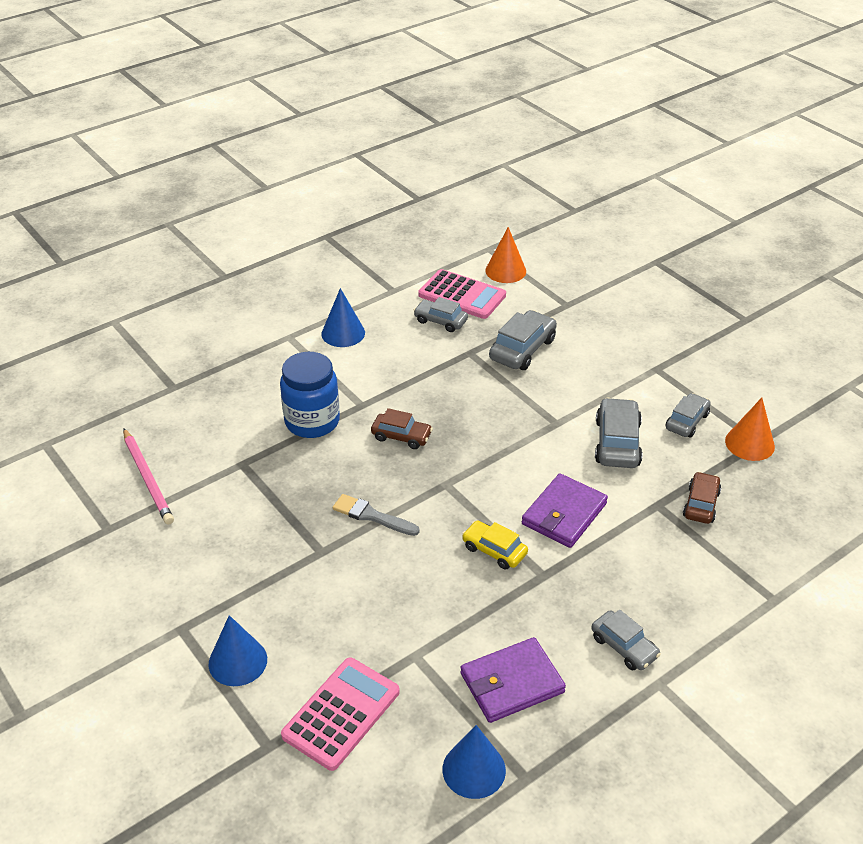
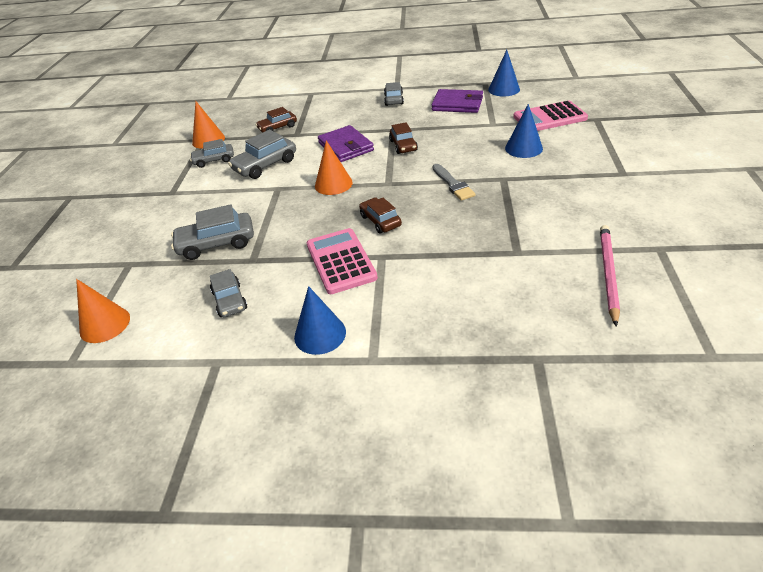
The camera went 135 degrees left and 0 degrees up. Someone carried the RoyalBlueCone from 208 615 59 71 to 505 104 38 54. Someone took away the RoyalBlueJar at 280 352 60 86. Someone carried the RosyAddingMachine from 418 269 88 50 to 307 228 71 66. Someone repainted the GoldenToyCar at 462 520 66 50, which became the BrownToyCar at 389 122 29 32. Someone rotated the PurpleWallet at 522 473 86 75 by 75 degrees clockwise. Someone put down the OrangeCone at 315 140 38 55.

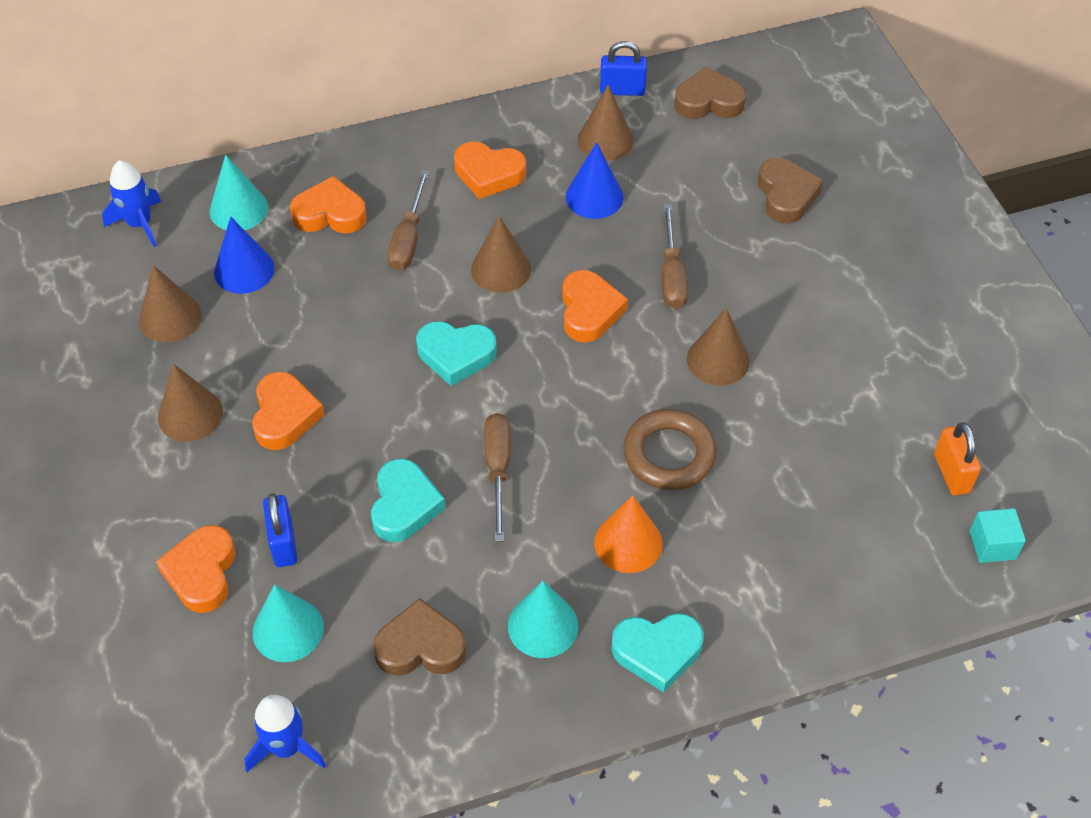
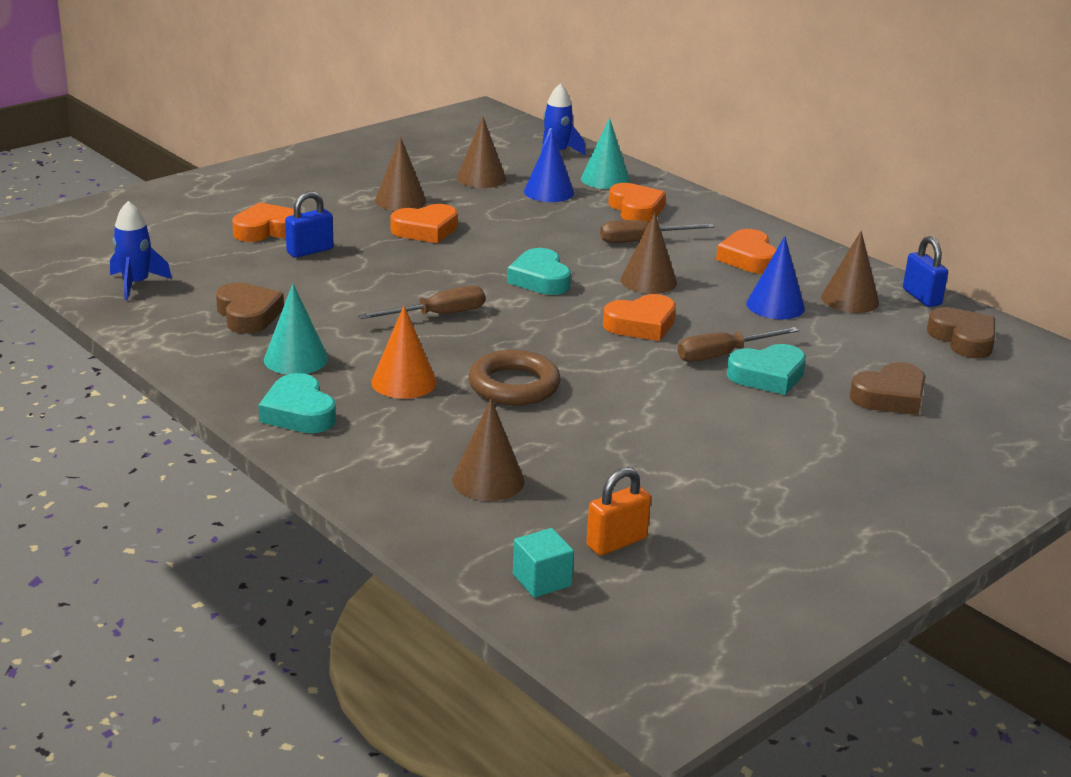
The camera went 65 degrees right and 25 degrees down. Someone took away the TurquoiseCone at 253 585 71 77. Someone carried the TurquoiseHeartShape from 371 459 75 83 to 727 344 79 51. Someone carried the BrownCone from 687 308 63 78 to 452 399 73 102.

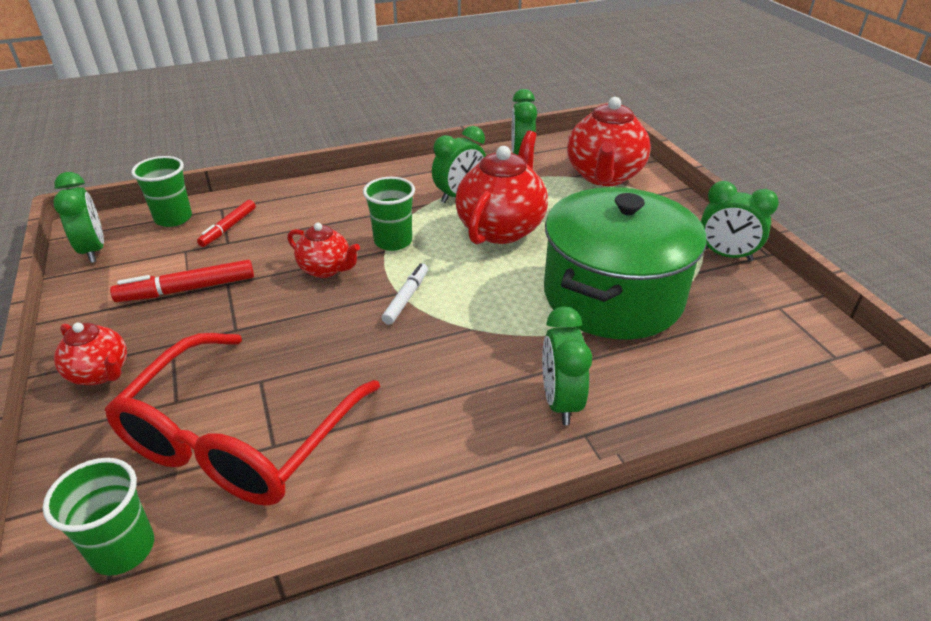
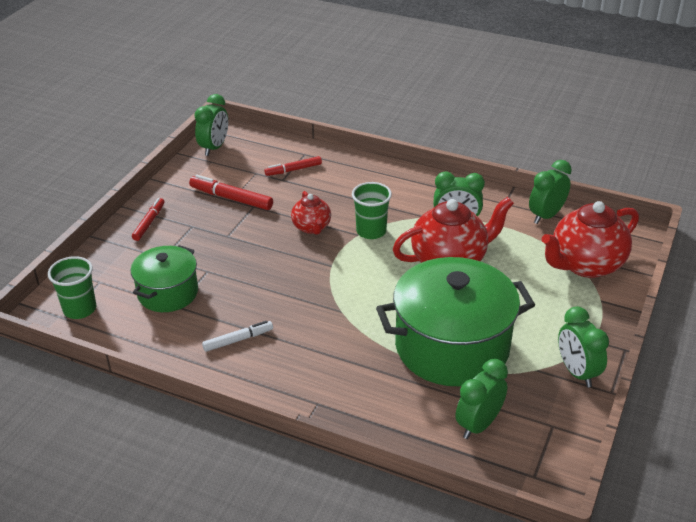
The camera went 45 degrees right and 0 degrees up. Someone swapped the CrimsonTeapot at 54 323 73 62 for the CrimsonFeltPen at 132 198 32 43. Someone swapped the CrimsonEyeglasses at 105 333 275 173 for the EmeraldPot at 131 245 67 67. Someone took away the EmeraldCup at 131 156 61 71. Someone carried the SnowWhiteFeltPen from 382 263 46 62 to 202 321 71 31. Someone carried the EmeraldAlarmClock from 542 306 50 119 to 455 359 53 80.

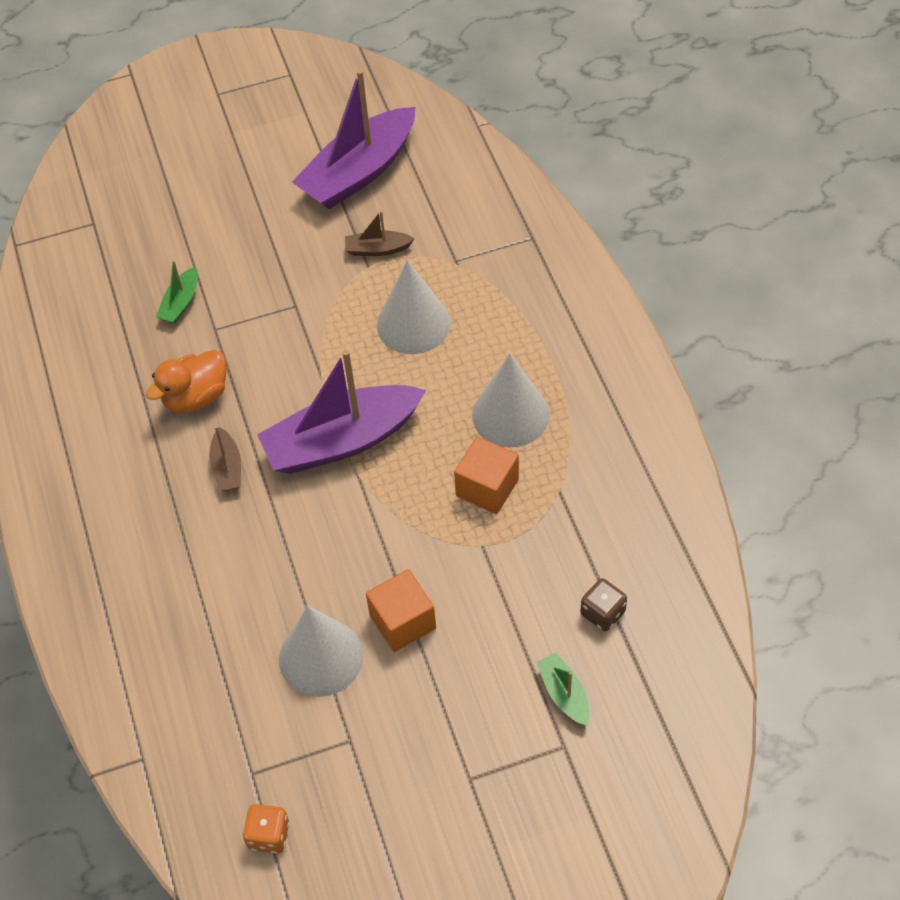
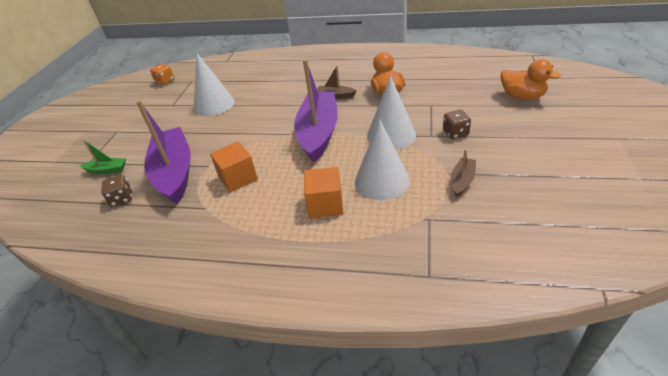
The camera went 120 degrees right and 15 degrees down. Someone took away the EmeraldSailboat at 156 260 41 64. Someone carried the PurpleSailboat from 292 70 123 139 to 136 100 55 104. Someone carried the OrangeBlock from 366 569 70 83 to 304 167 39 51. Someone carried the SnowWhiteCone from 472 353 78 94 to 367 76 49 74. Someone put down the BrownDice at 443 110 28 29. Someone put down the OrangeToyDuck at 501 59 60 41.

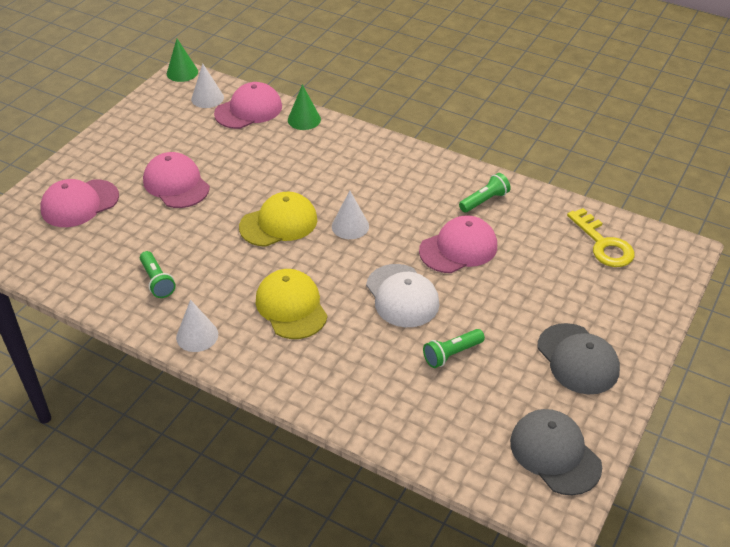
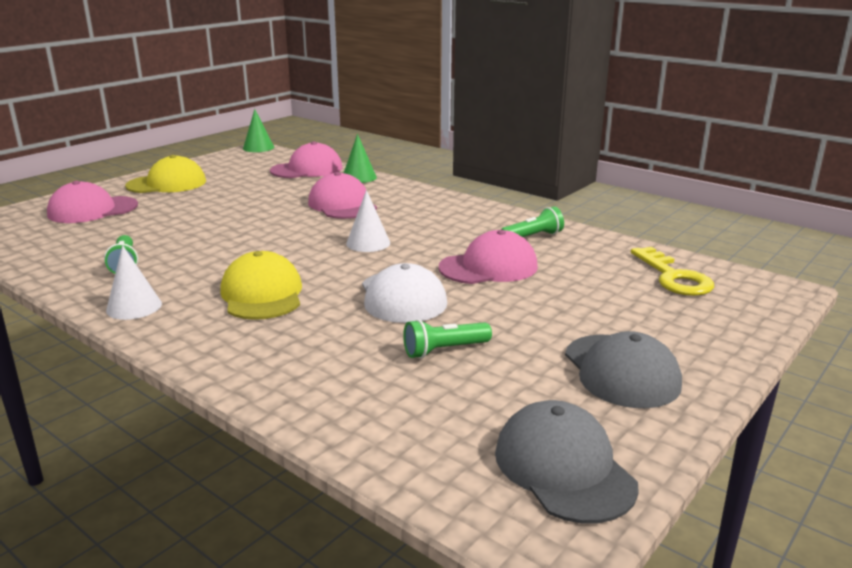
The camera went 10 degrees right and 20 degrees down. Someone carried the RosyCap from 143 152 67 56 to 308 172 69 47. Someone took away the SnowWhiteCone at 191 64 33 44. Someone carried the GoldenCap from 239 192 78 55 to 125 155 81 38.

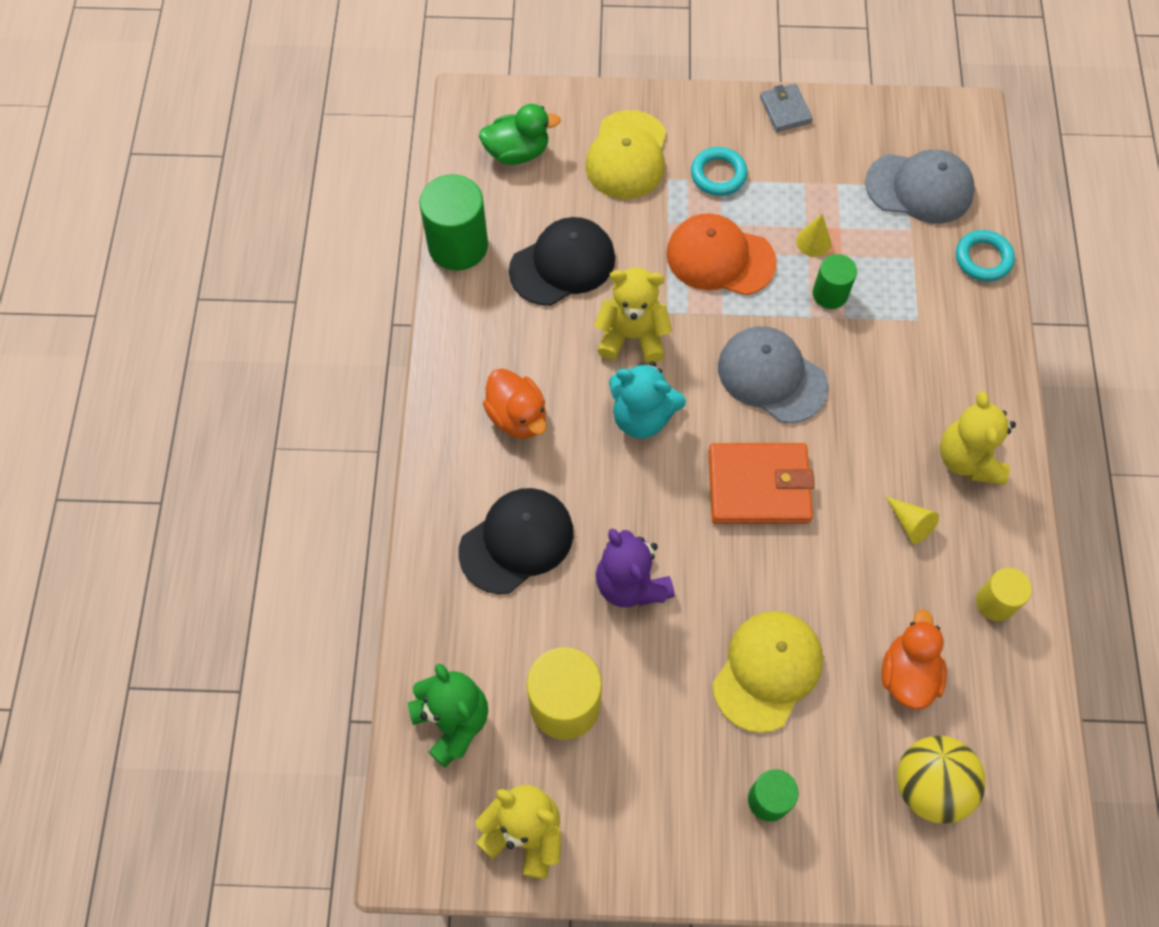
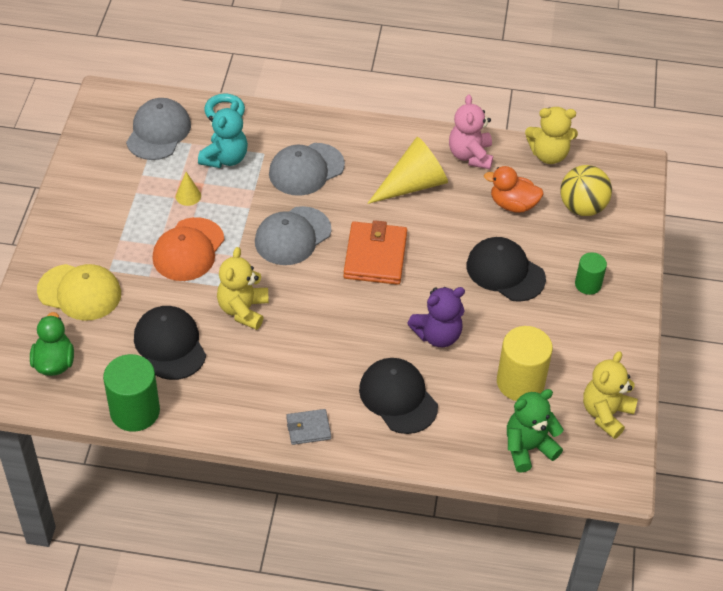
The camera went 85 degrees left and 15 degrees down. Someone took away the OrangeToyDuck at 483 368 63 71. Someone carried the TurquoiseTeddy from 609 361 77 78 to 198 100 50 68. Someone took away the TurquoiseRing at 691 147 56 49. Someone repainted the GoldenCap at 713 611 110 122, which became the BlackCap at 467 237 79 65. Someone carried the GrayWallet from 760 84 53 48 to 286 409 45 36. Someone took away the EmeraldCylinder at 813 254 44 55. Someone scaled the GoldenCone at 885 496 54 48 by 2.18. Someone carried the GoldenTeddy from 940 391 76 94 to 525 107 53 57. Someone swapped the GoldenCylinder at 976 568 56 53 for the RosyTeddy at 449 94 44 75. Someone put down the GrayCap at 269 143 76 53.

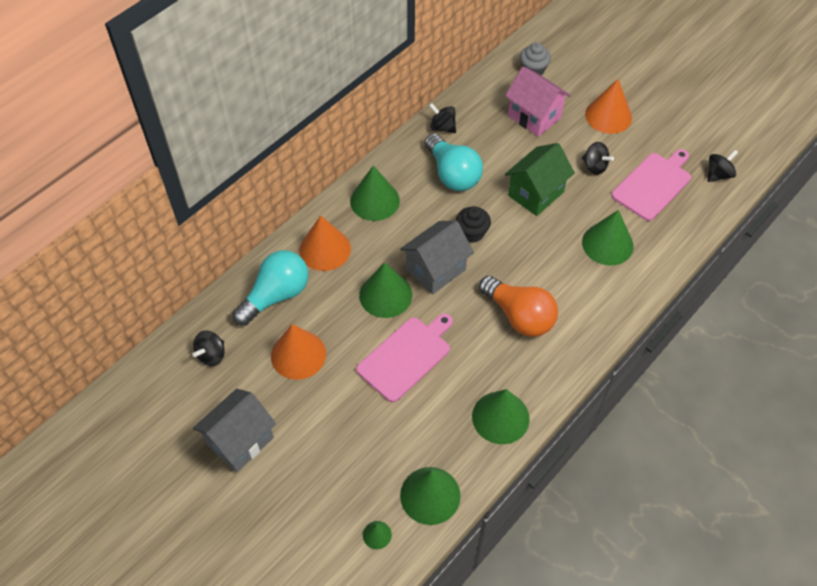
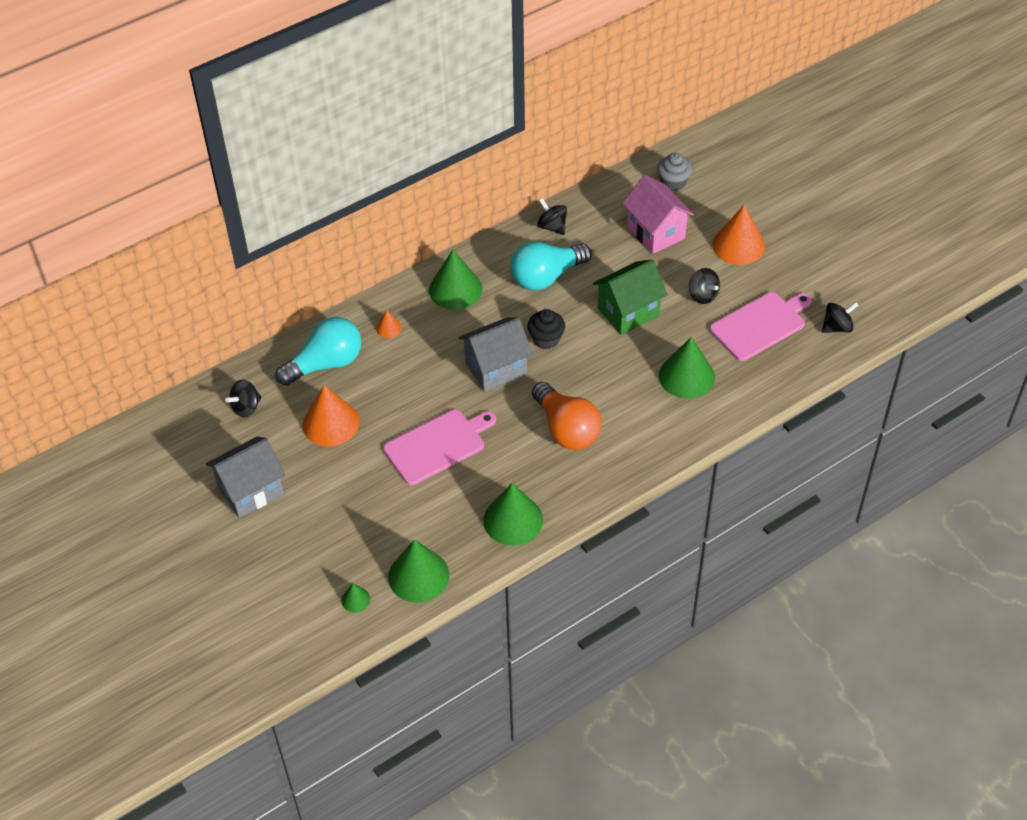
The camera went 15 degrees right and 5 degrees down. Someone scaled the OrangeCone at 299 215 52 56 by 0.47. Someone took away the EmeraldCone at 359 262 53 56. Someone rotated the TurquoiseLightbulb at 425 133 58 58 by 75 degrees clockwise.

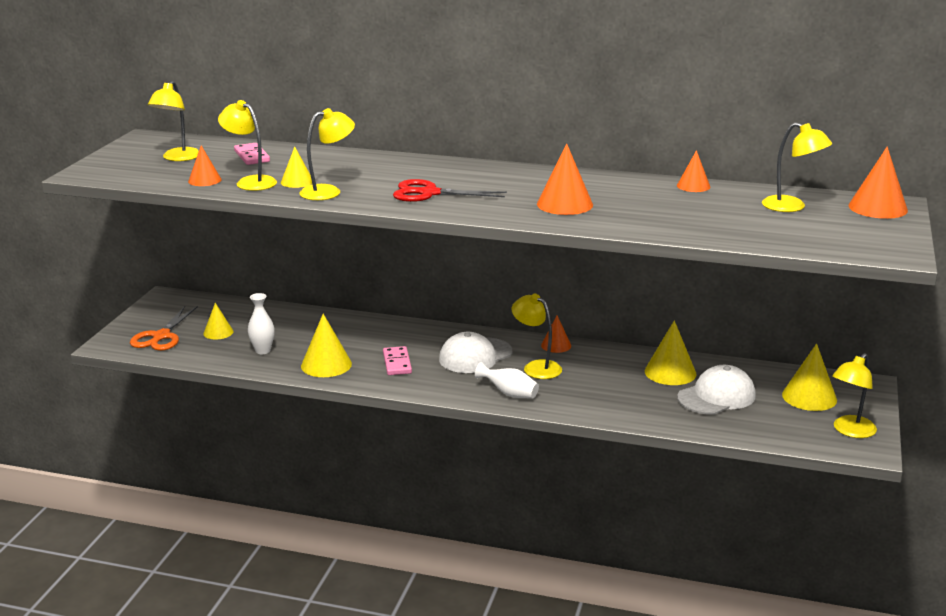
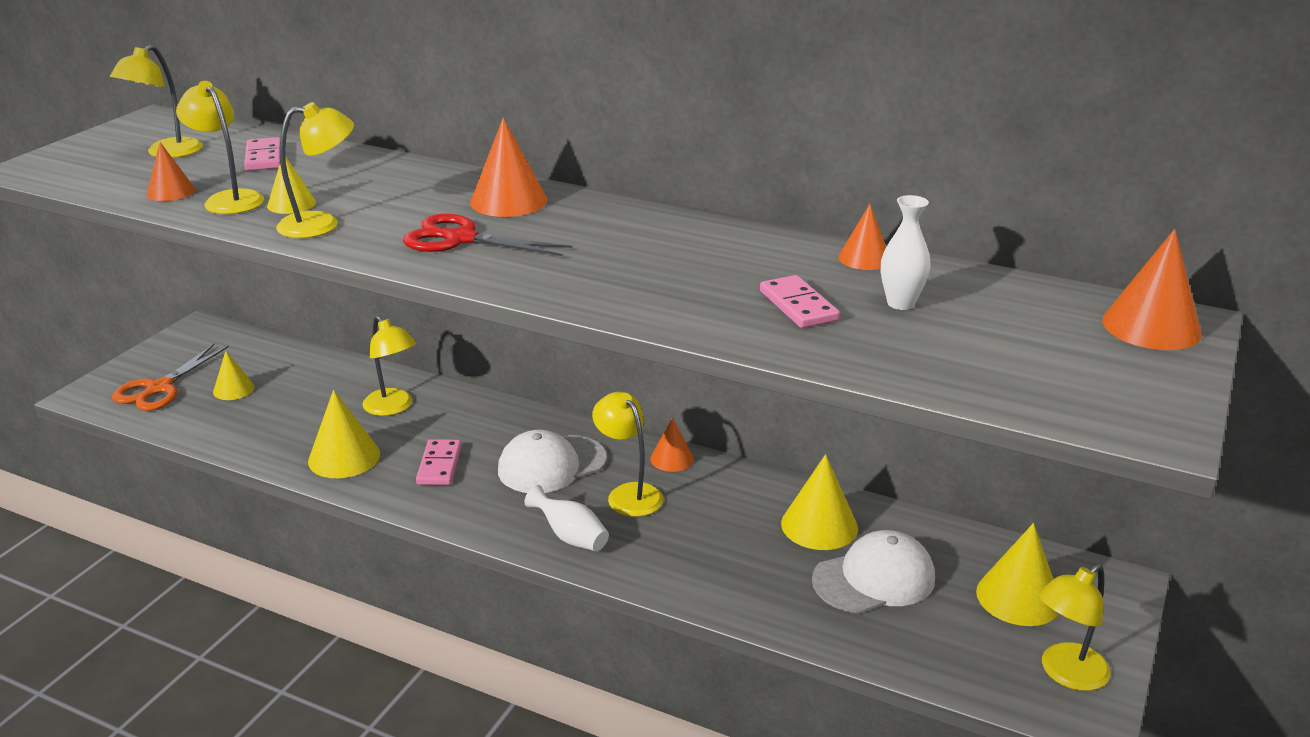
The camera went 10 degrees right and 5 degrees up. Someone carried the SnowWhiteVase from 248 293 27 61 to 881 195 50 115. Someone carried the OrangeCone from 537 144 56 71 to 470 117 77 100. Someone carried the GoldenLamp from 762 122 70 90 to 362 316 55 100. Someone put down the RosyDomino at 760 275 80 53.

